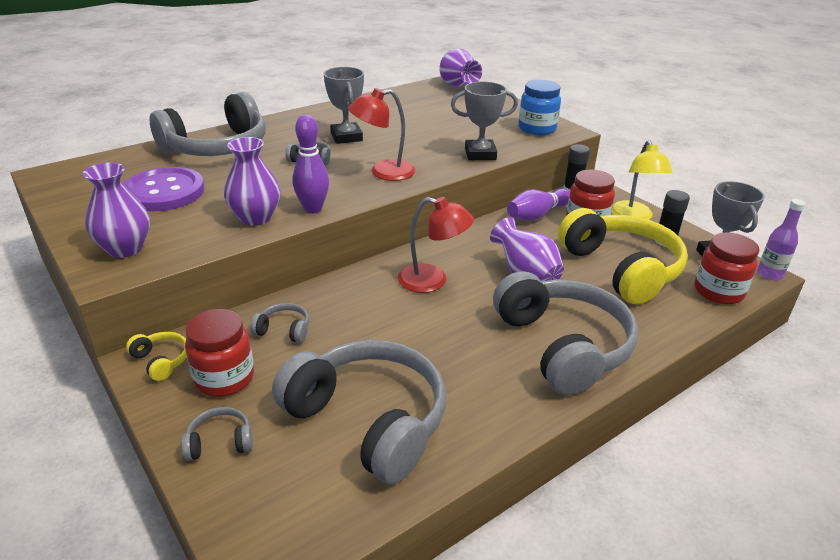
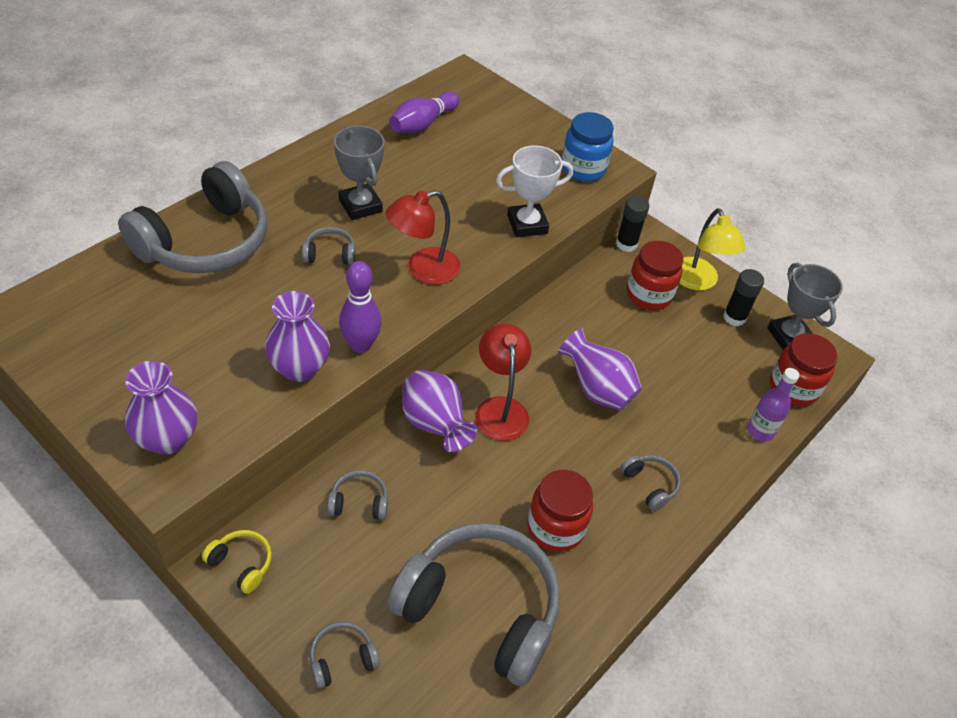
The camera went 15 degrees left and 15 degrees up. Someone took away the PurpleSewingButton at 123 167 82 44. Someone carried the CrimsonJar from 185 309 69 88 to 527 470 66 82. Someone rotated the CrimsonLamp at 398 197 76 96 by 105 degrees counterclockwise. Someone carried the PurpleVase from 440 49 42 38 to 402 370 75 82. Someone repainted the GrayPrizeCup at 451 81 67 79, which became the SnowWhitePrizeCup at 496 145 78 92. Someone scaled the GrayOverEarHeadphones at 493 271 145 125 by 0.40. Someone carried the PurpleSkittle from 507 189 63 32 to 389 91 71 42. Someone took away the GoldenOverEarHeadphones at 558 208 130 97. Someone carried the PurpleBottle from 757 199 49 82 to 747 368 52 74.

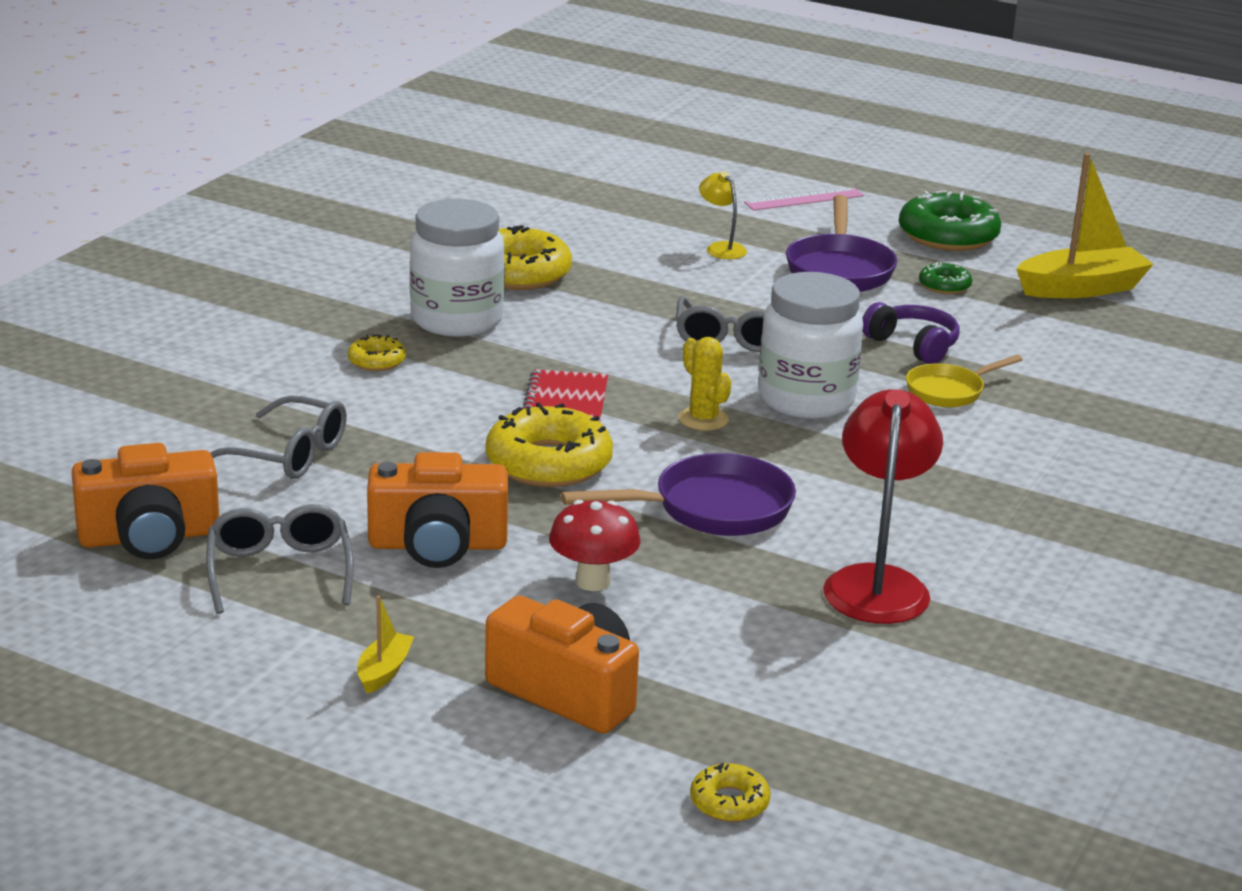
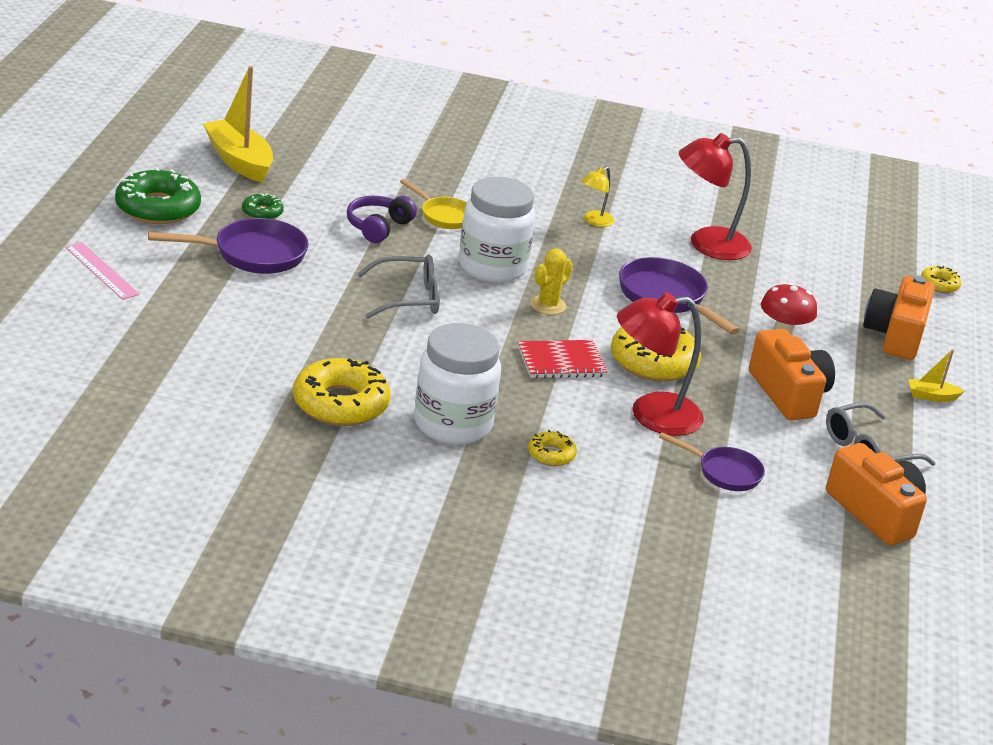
The camera went 110 degrees left and 5 degrees up. Someone swapped the GrayEyeglasses at 211 395 136 84 for the PurplePan at 659 432 106 59. Someone carried the GoldenLamp from 699 171 48 88 to 581 166 33 61. Someone put down the CrimsonLamp at 617 292 87 144.

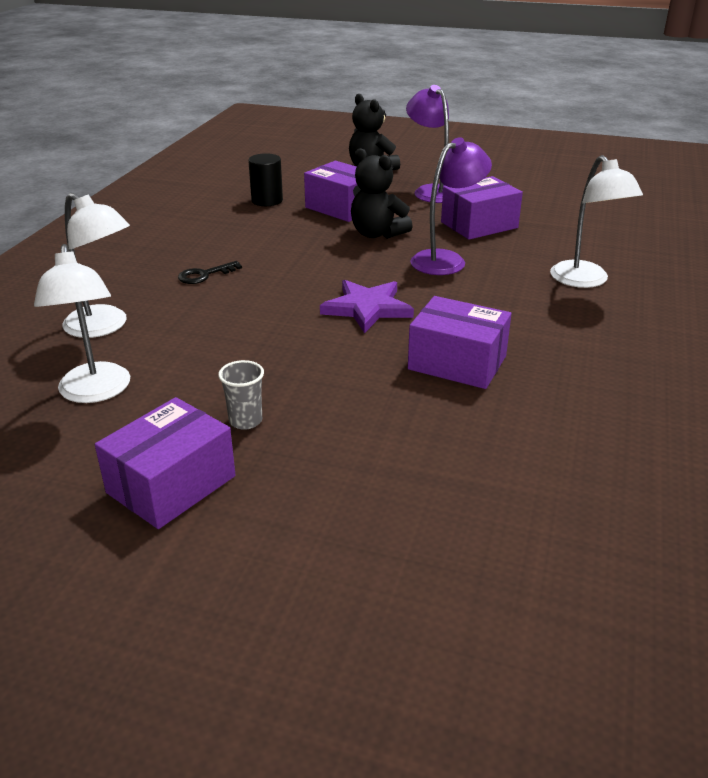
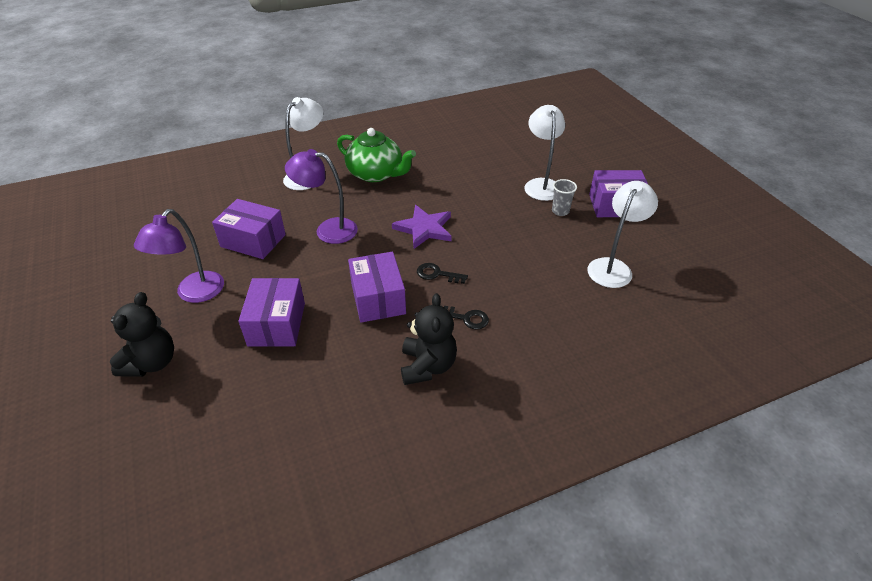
The camera went 130 degrees left and 10 degrees up. Someone carried the SnowWhiteLamp from 63 193 67 145 to 524 105 41 96. Someone took away the BlackCylinder at 248 153 35 53. Someone carried the BlackTeddy from 351 148 62 91 to 401 293 56 92. Someone carried the PurpleParcel from 408 296 104 93 to 348 252 58 71. Someone put down the EmeraldTeapot at 337 128 79 54. Someone put down the BlackDoorKey at 417 263 51 21.

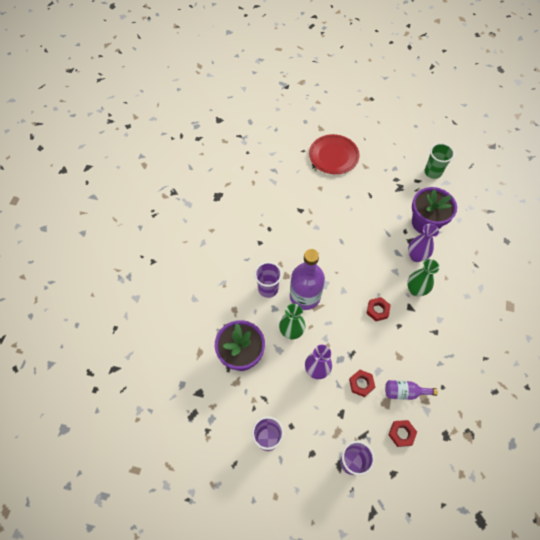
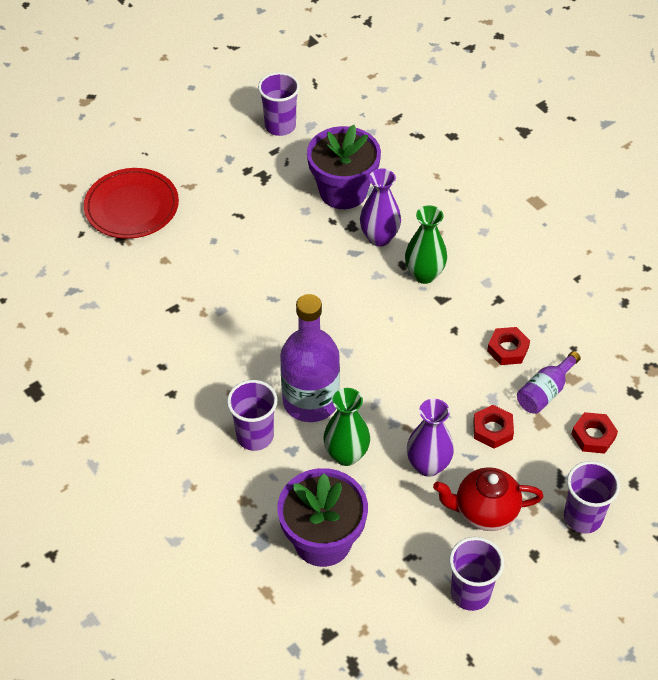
The camera went 50 degrees left and 10 degrees down. Someone carried the CrimsonHexNut from 366 297 25 24 to 487 327 43 38. Someone repainted the EmeraldCup at 425 143 30 36, which became the PurpleCup at 258 72 42 64. Someone put down the CrimsonTeapot at 433 467 111 64.

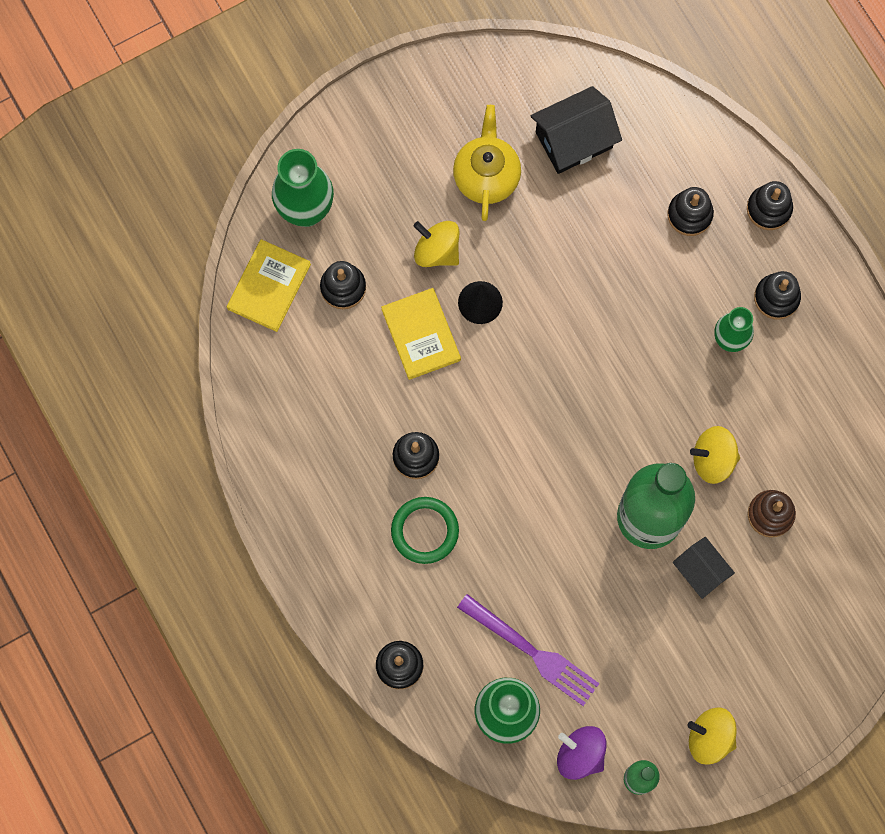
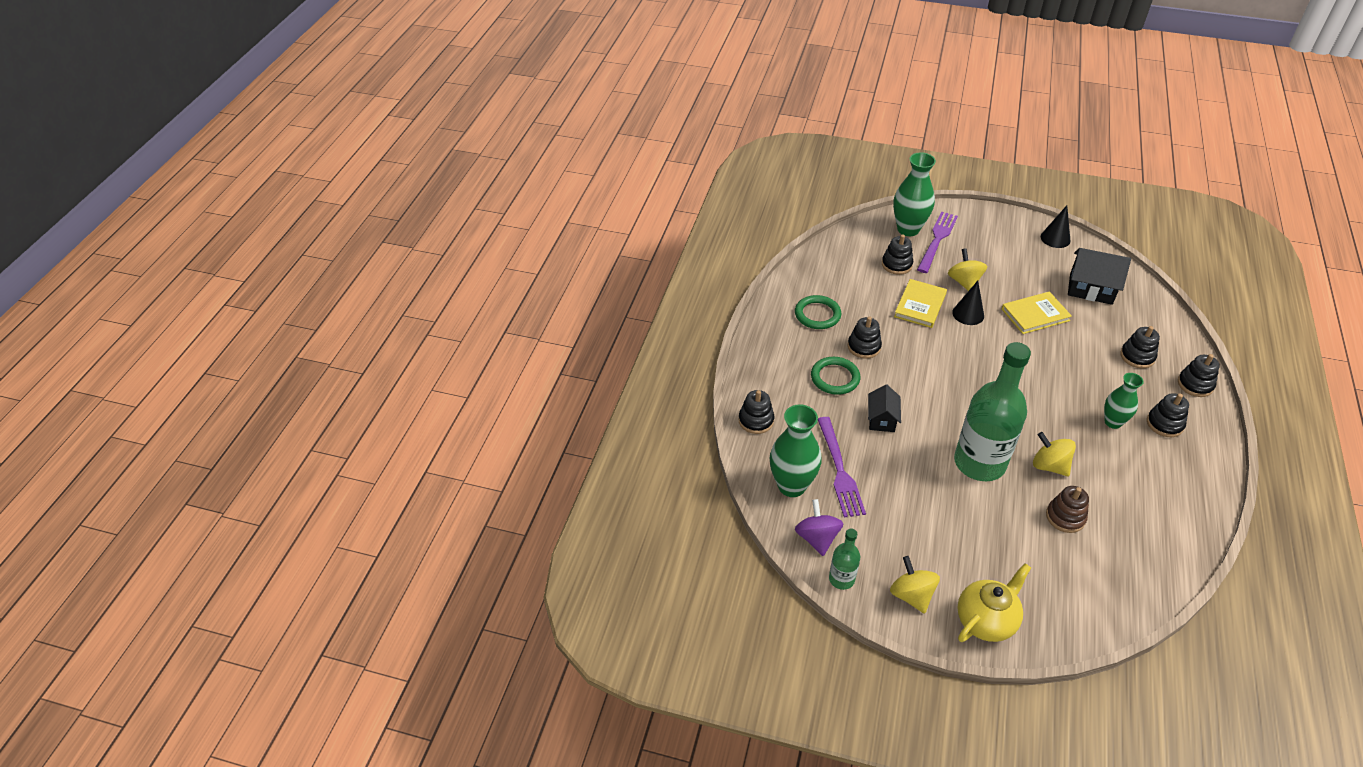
The camera went 45 degrees right and 30 degrees down. Someone carried the GoldenHardcover from 227 239 84 93 to 1002 292 70 42. Someone carried the GoldenTeapot from 453 105 68 116 to 957 563 74 79. Someone carried the BlackCottage from 673 537 62 62 to 868 385 33 47. Someone put down the EmeraldRing at 795 295 46 34. Someone put down the PurpleTableFork at 917 211 41 62. Someone put down the BlackCone at 1041 205 29 43.

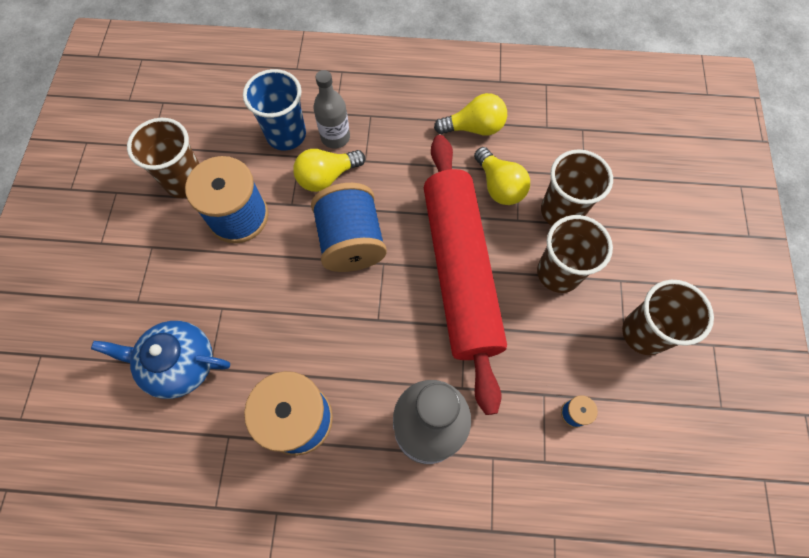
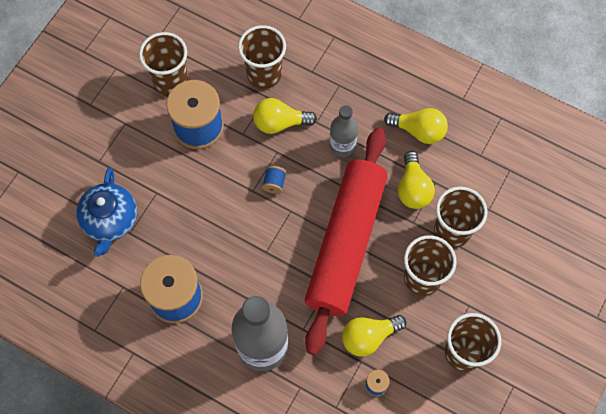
The camera went 25 degrees right and 0 degrees up. Someone rotated the RoyalBlueTeapot at 91 321 139 78 by 120 degrees counterclockwise. Someone repainted the RoyalBlueCup at 243 69 63 81, which became the BrownCup at 238 25 48 64. Someone scaled the RoyalBlueSpool at 311 183 76 89 by 0.40. Someone carried the GrayBottle from 313 70 37 79 to 329 105 29 52. Someone put down the GoldenLightbulb at 342 315 64 41.

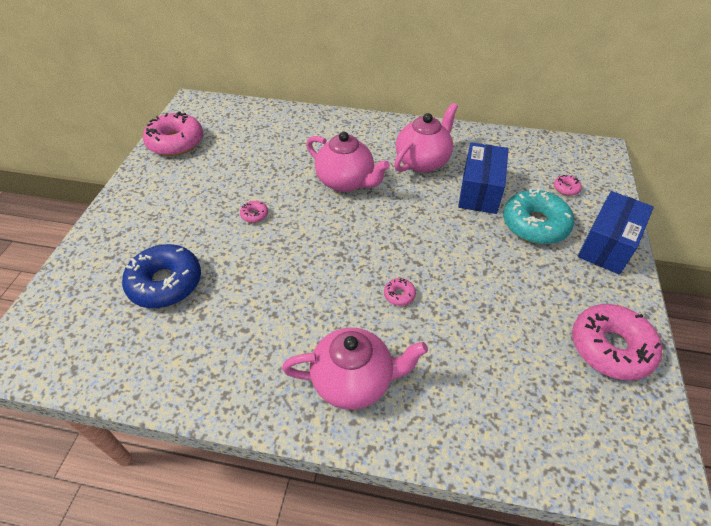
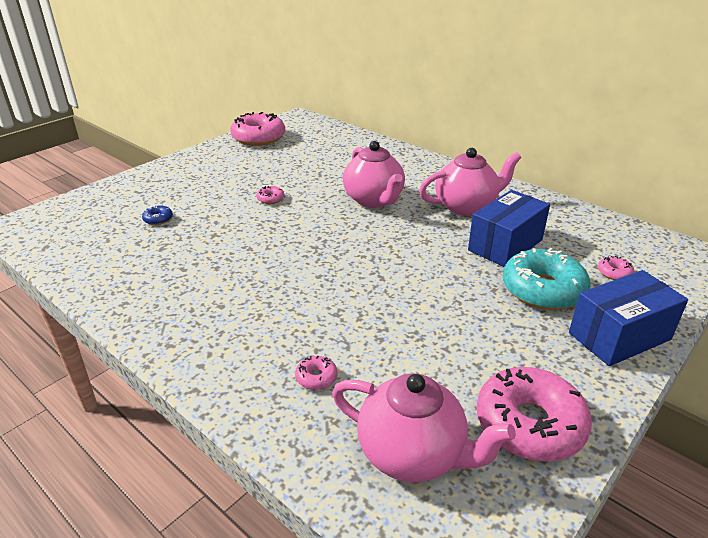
The camera went 30 degrees right and 15 degrees down. Someone scaled the RoyalBlueGlazedDonut at 122 244 79 64 by 0.42. Someone carried the RosyTeapot from 282 327 146 83 to 332 374 184 108. Someone carried the RosyGlazedDonut from 384 278 32 28 to 295 356 43 34.

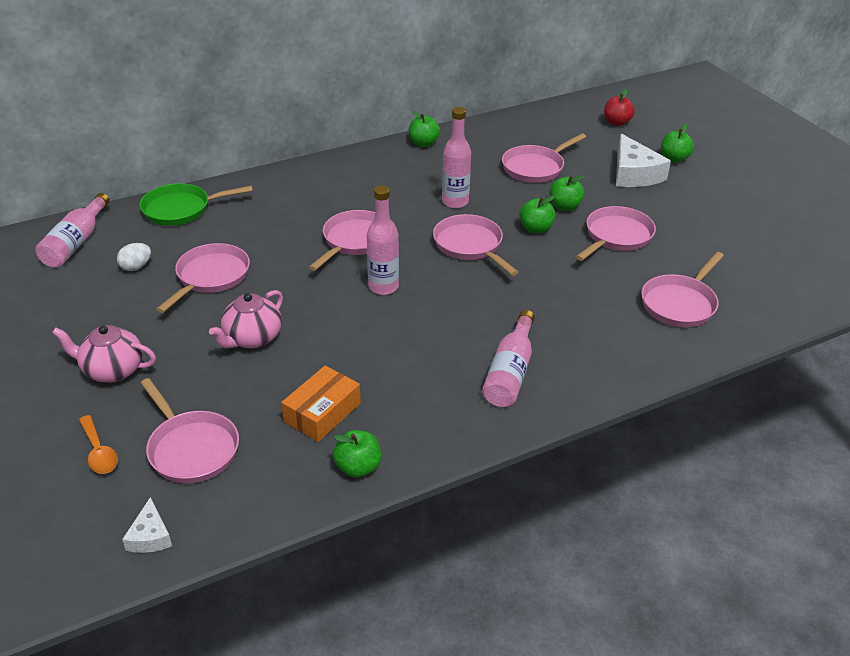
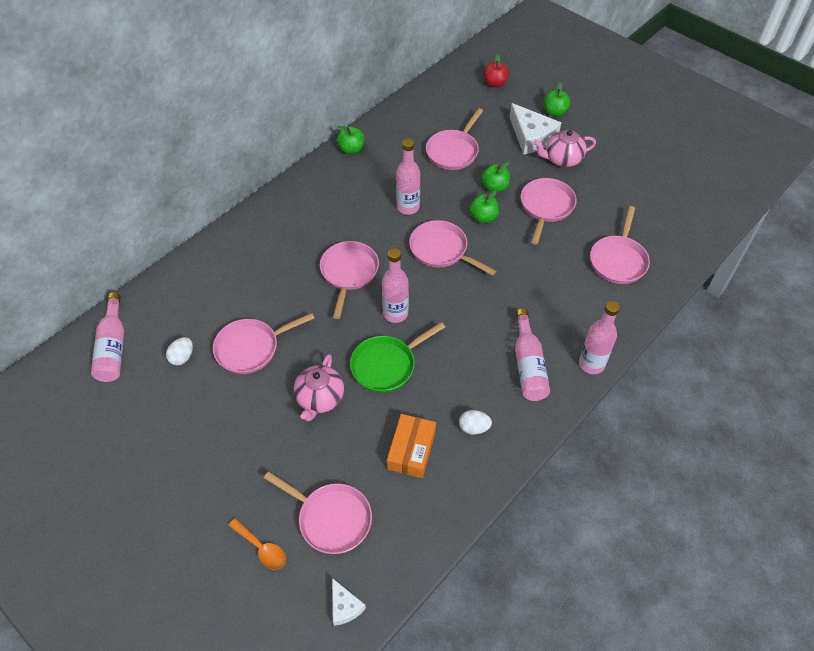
The camera went 20 degrees left and 15 degrees up. Someone carried the RosyTeapot from 52 325 104 57 to 534 130 62 37. Someone carried the EmeraldPan from 139 183 114 43 to 350 322 95 71. Someone rotated the RosyPan at 156 243 94 70 by 120 degrees counterclockwise. Someone took away the EmeraldToyApple at 333 430 48 48. Someone put down the SnowWhiteToyEgg at 459 410 33 25. Someone put down the RosyBottle at 579 301 41 73.

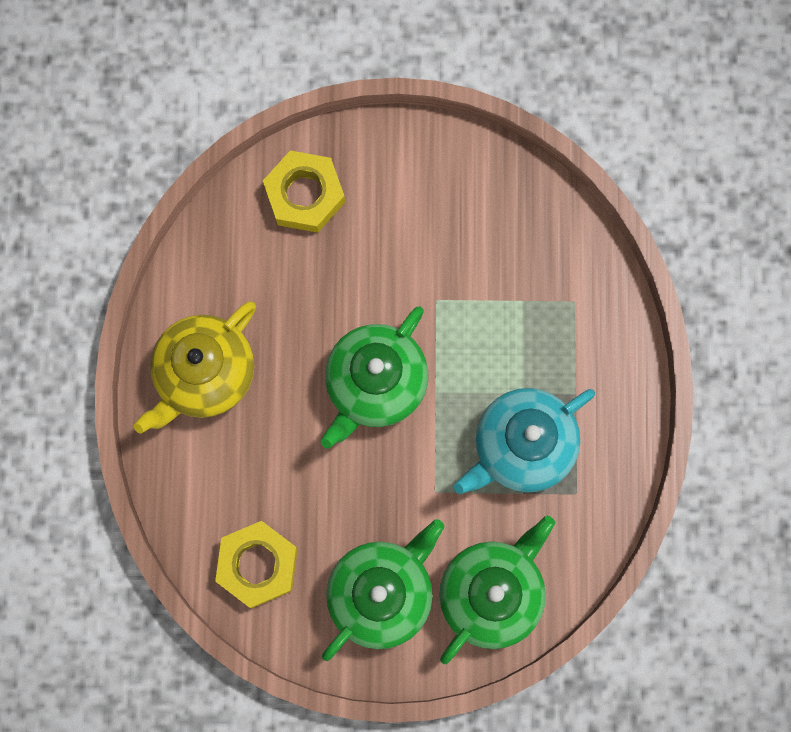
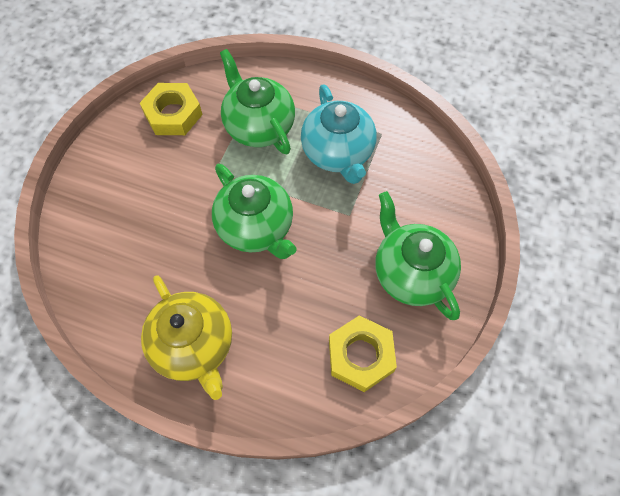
The camera went 70 degrees left and 15 degrees down. Someone carried the GoldenHexNut from 263 150 82 83 to 140 83 63 52. Someone carried the EmeraldTeapot from 439 516 116 148 to 220 49 75 105.

